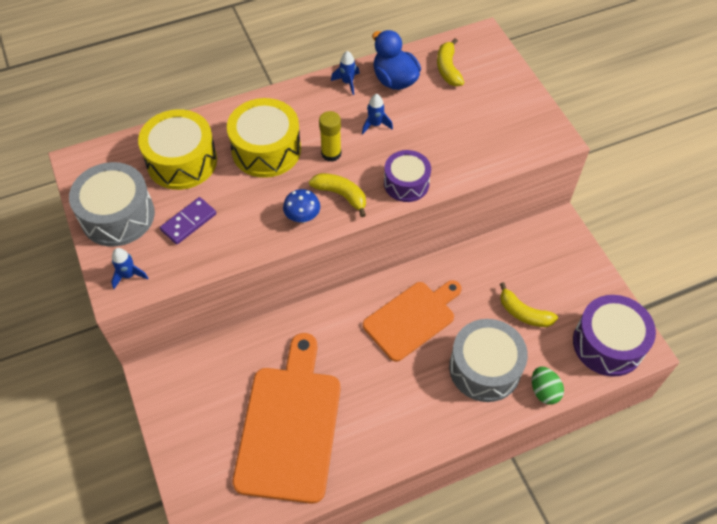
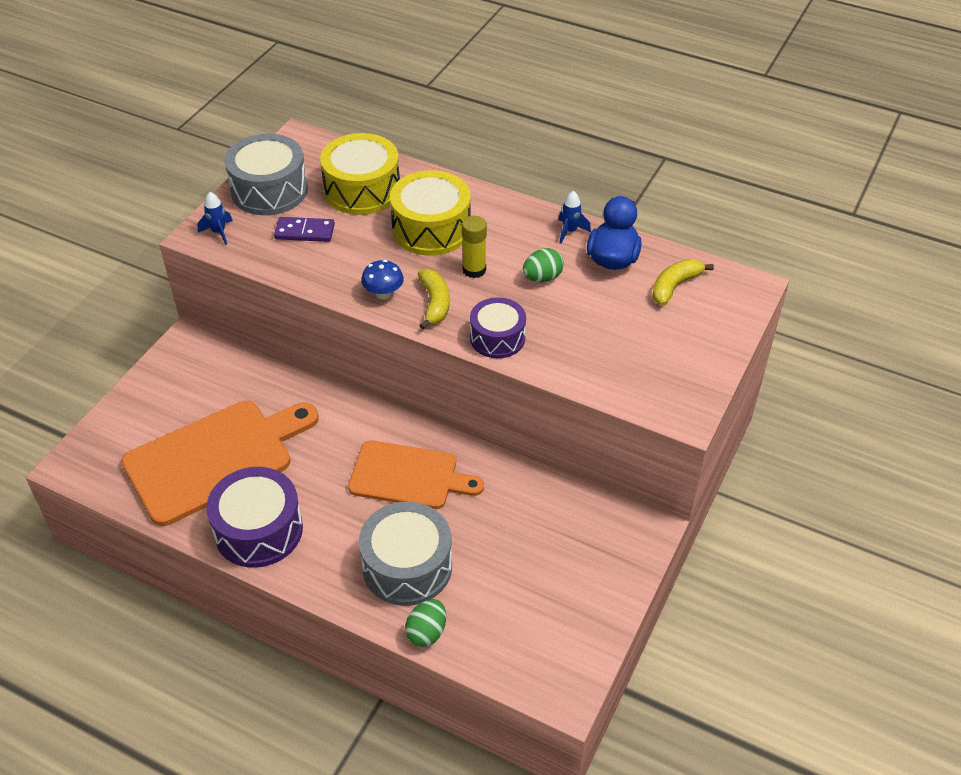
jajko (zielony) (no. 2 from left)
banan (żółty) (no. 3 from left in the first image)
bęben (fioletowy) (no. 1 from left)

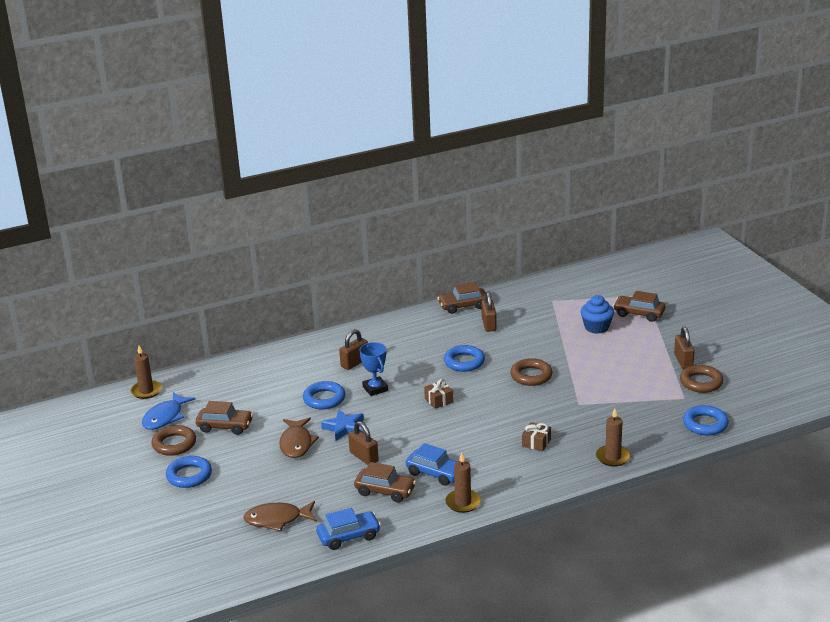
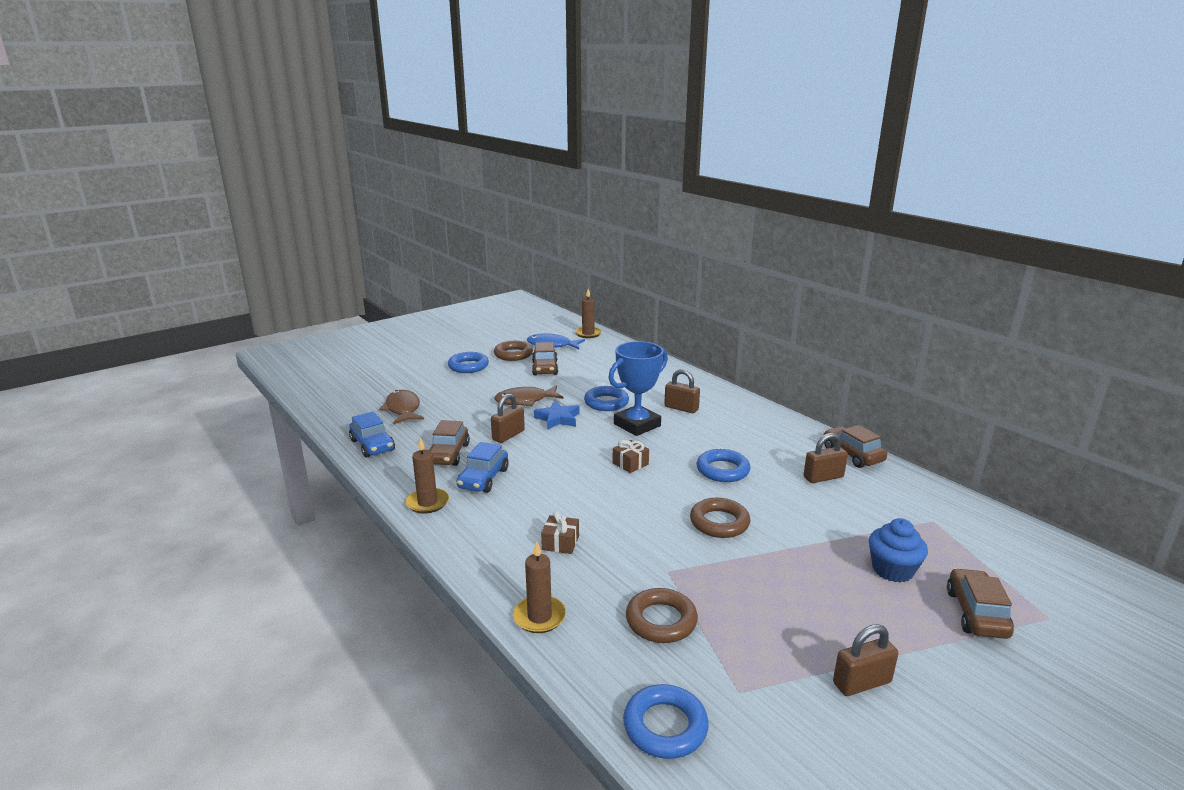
puchar (niebieski)
pierścień (brązowy) (no. 2 from left)

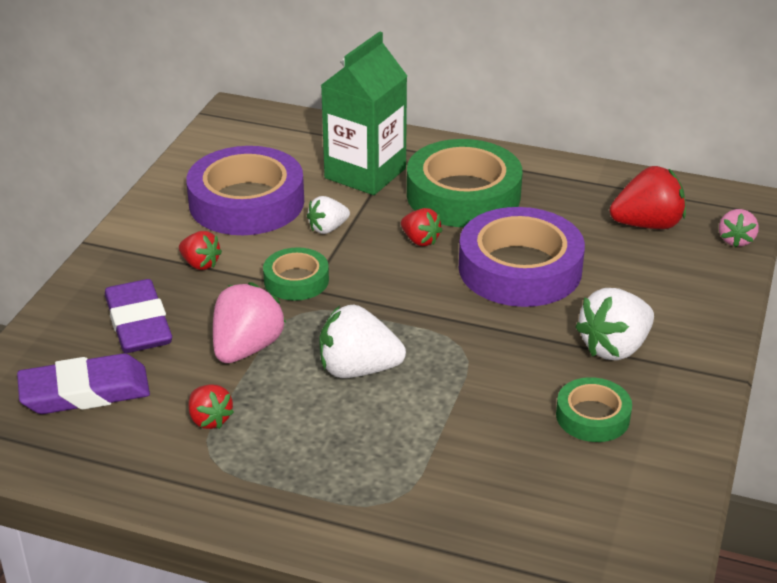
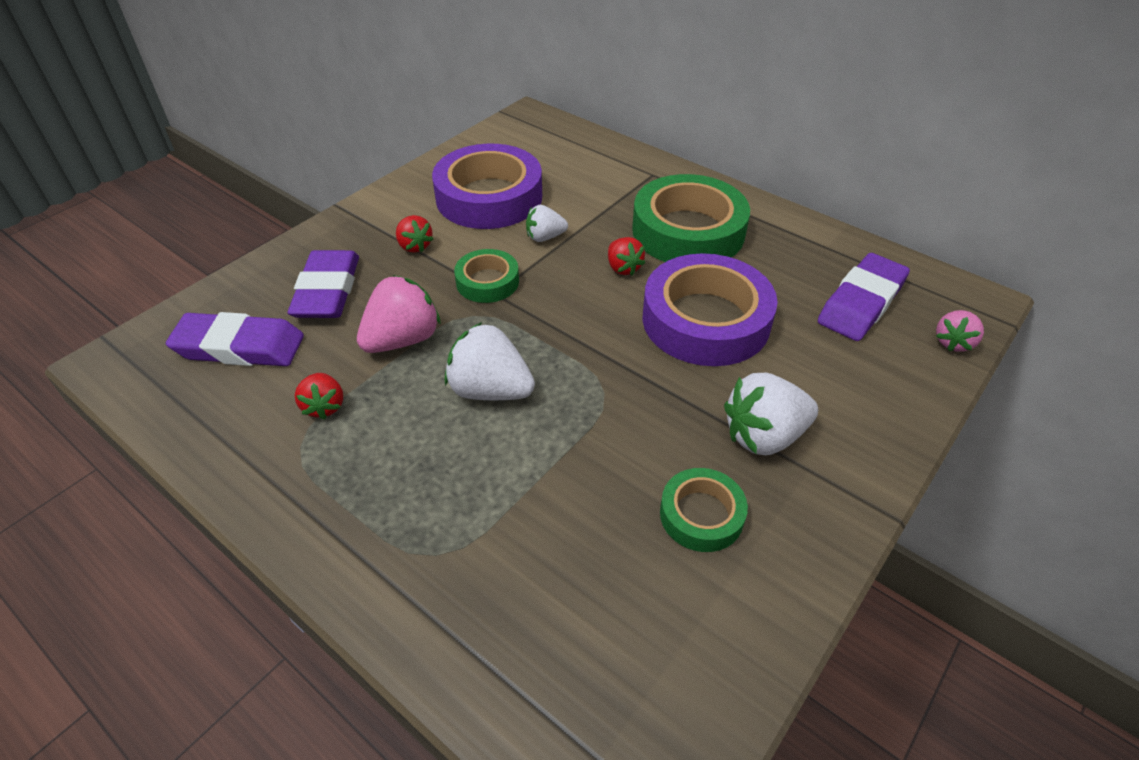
karton mleka (zielony)
gumka do mazania (fioletowy) (no. 3 from left)

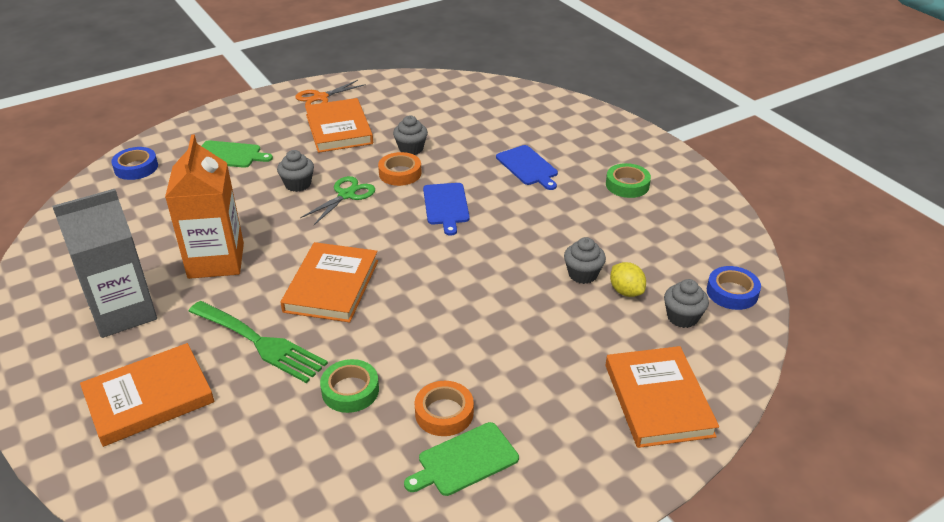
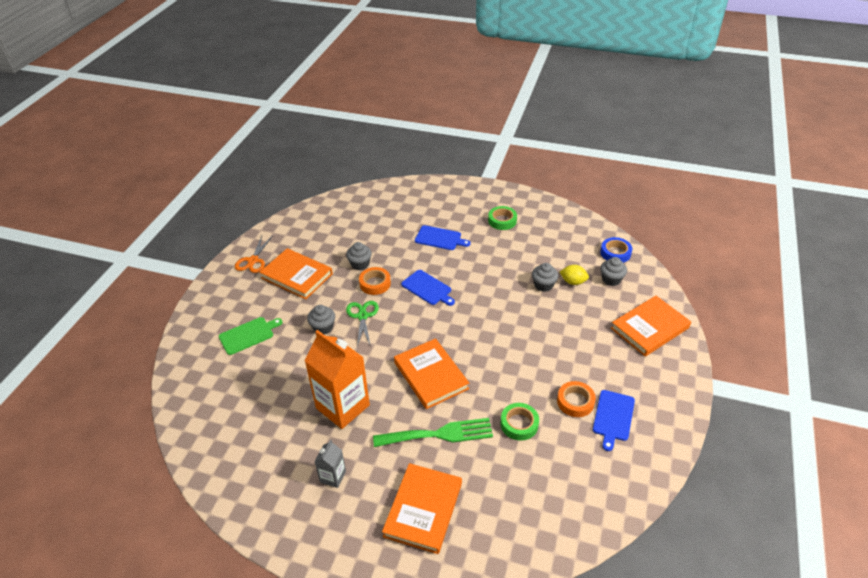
taśma klejąca (niebieski) (no. 1 from left in the first image)
karton mleka (szary)
książka (pomarańczowy) (no. 4 from left)
deska do krojenia (niebieski) (no. 3 from left)

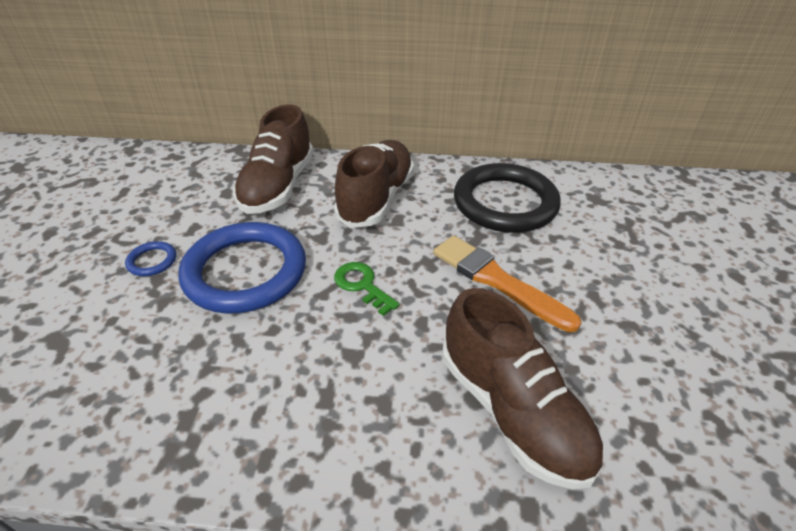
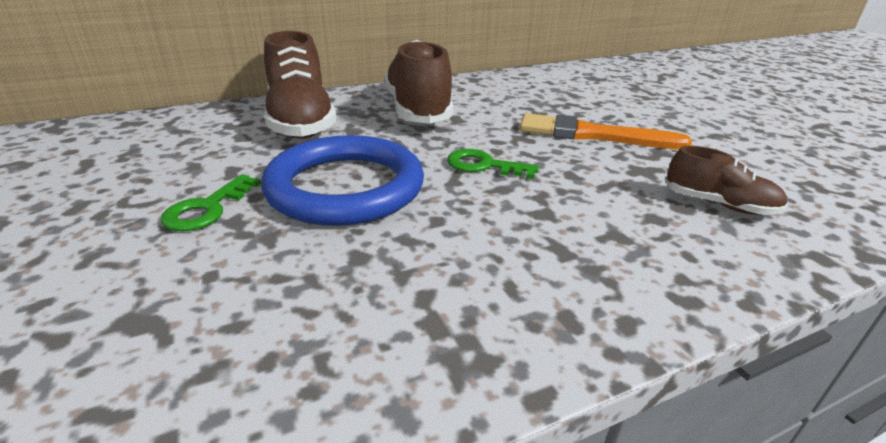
pierścień (czarny)
klucz (zielony) (no. 1 from left)
but (brązowy) (no. 3 from left)

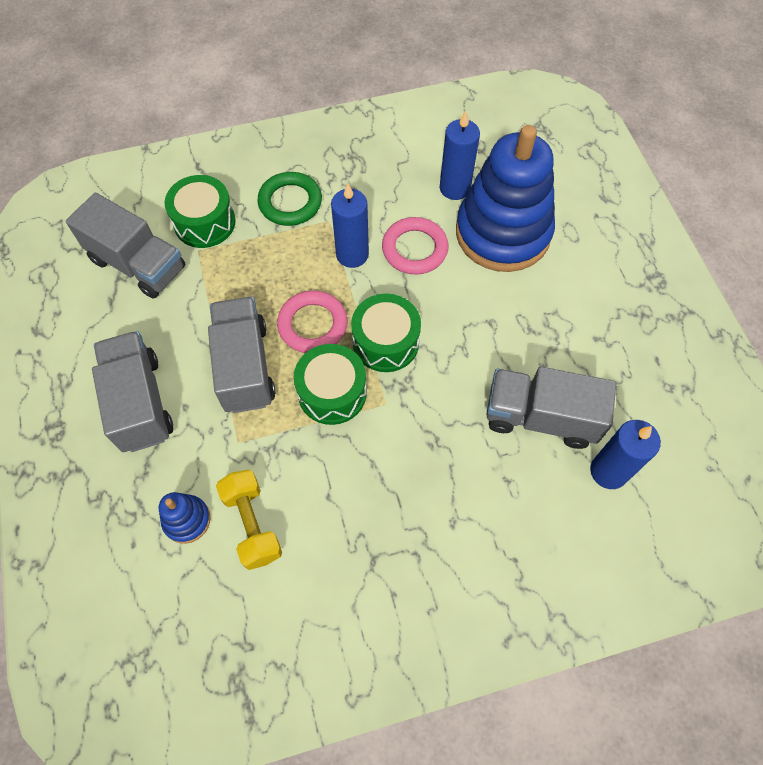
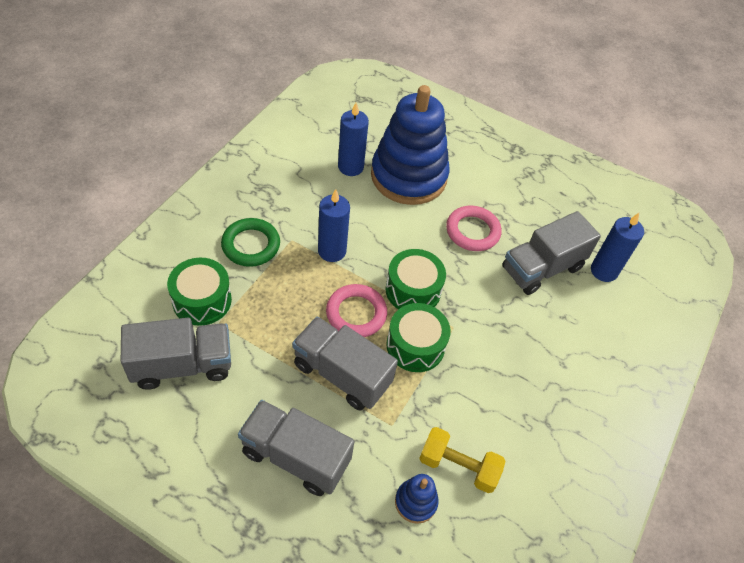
pierścień (różowy) (no. 2 from left)

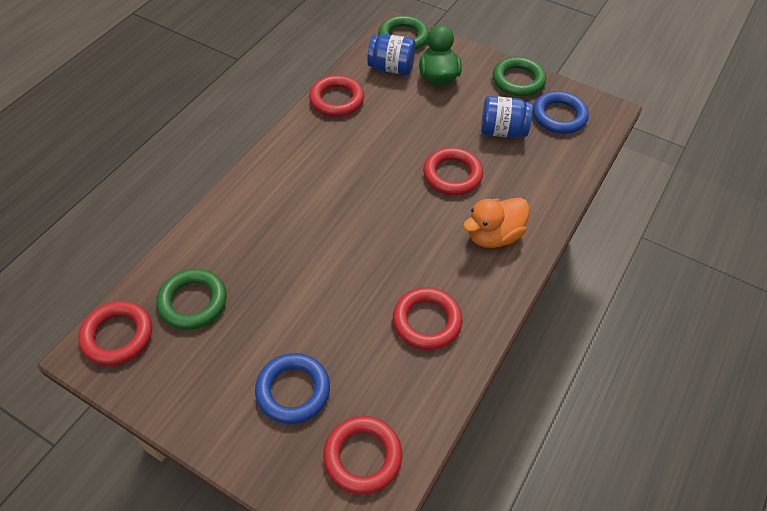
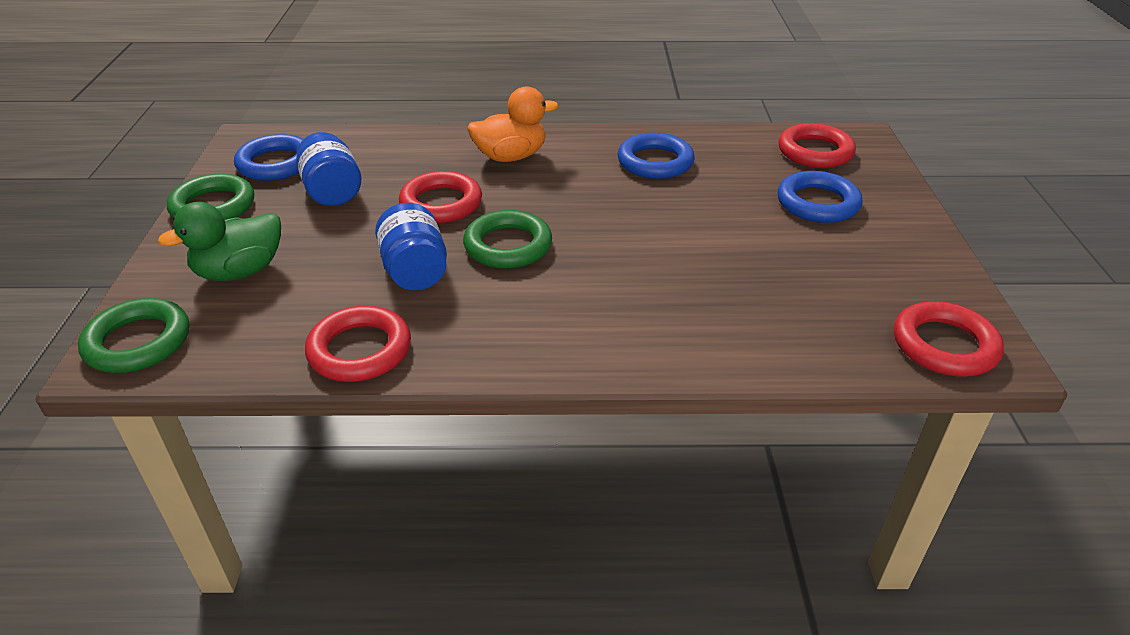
słoik (niebieski) (no. 2 from left)
kaczka (pomarańczowy)
pierścień (zielony) (no. 3 from left)
pierścień (niebieski) (no. 2 from left)

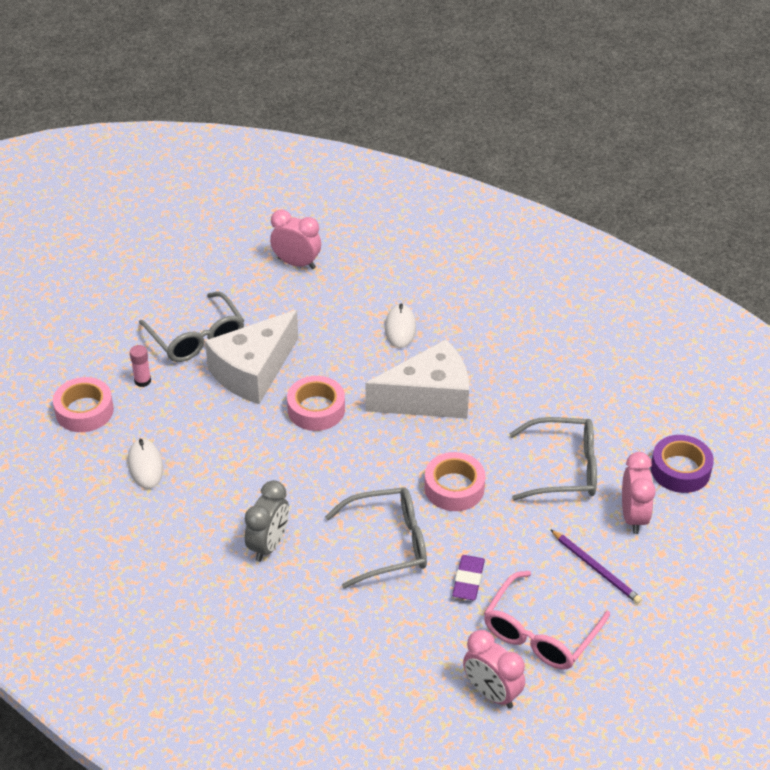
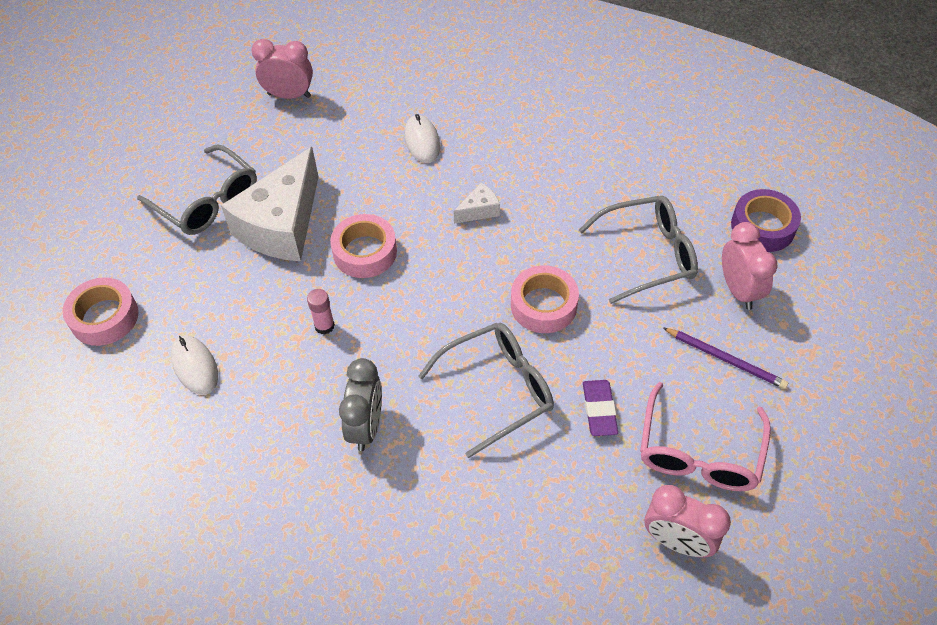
ser (biały) (no. 2 from left)
klej w sztyfcie (różowy)

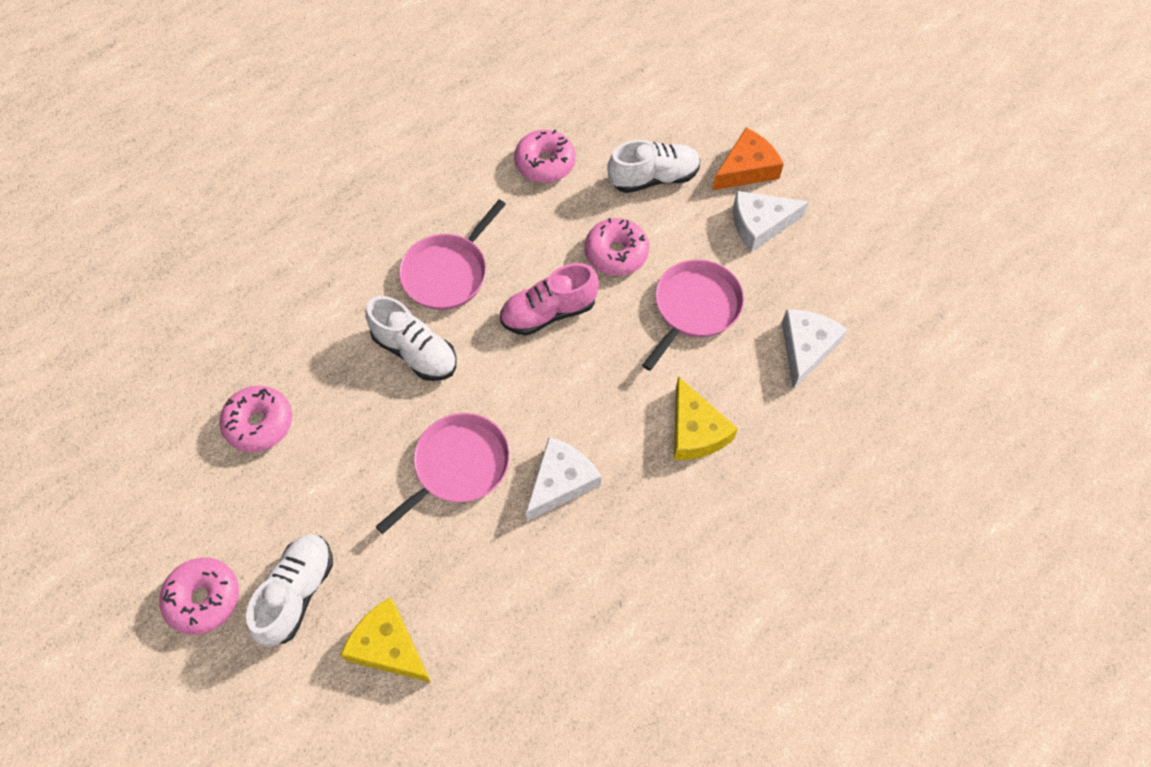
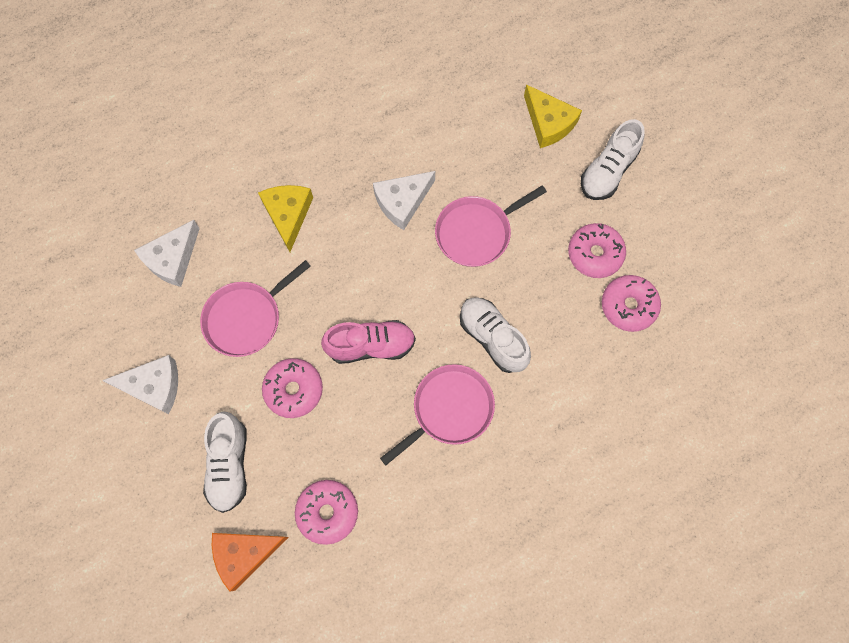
ser (pomarańczowy)
but (biały) (no. 1 from left)
donut (różowy) (no. 3 from left)

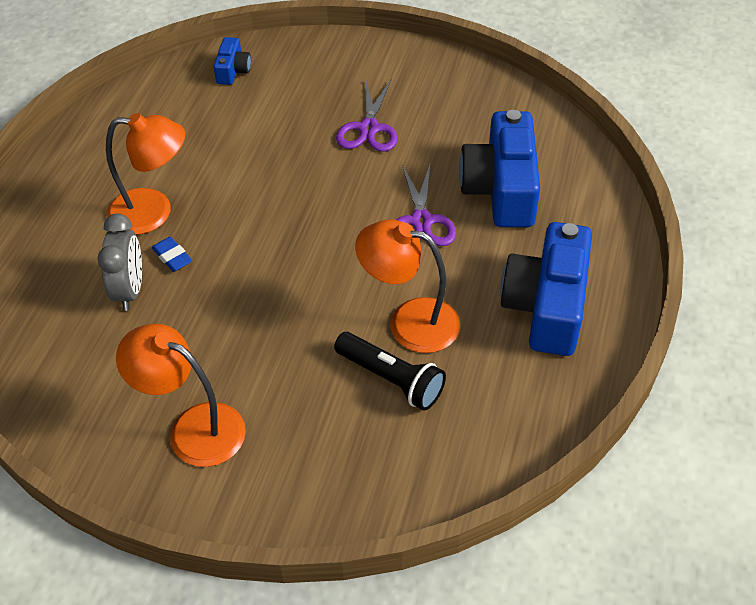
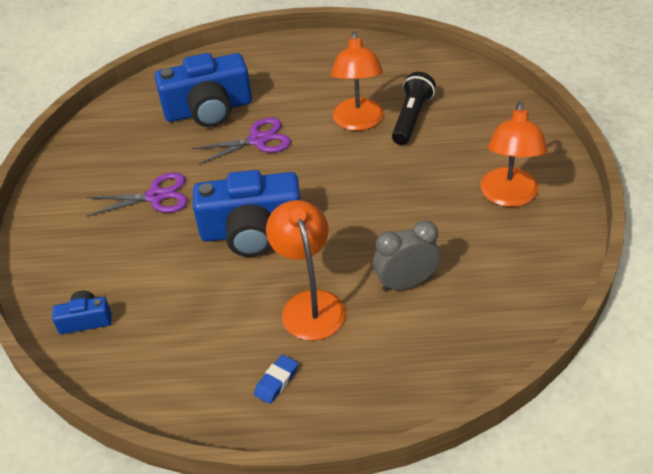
aparat fotograficzny (niebieski) (no. 3 from left)
gumka do mazania (niebieski)

